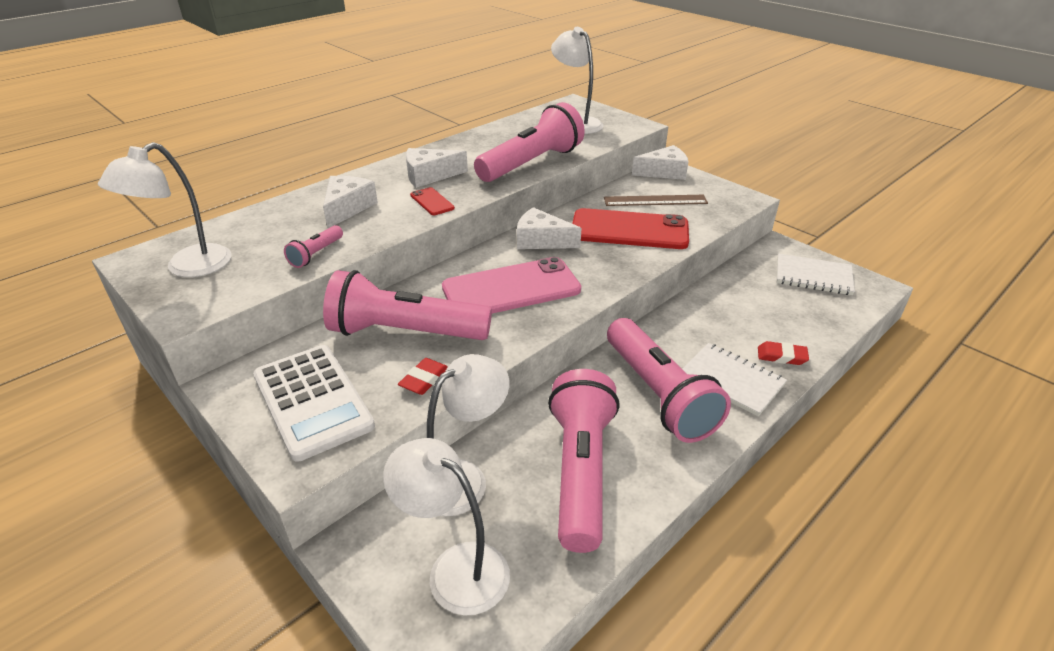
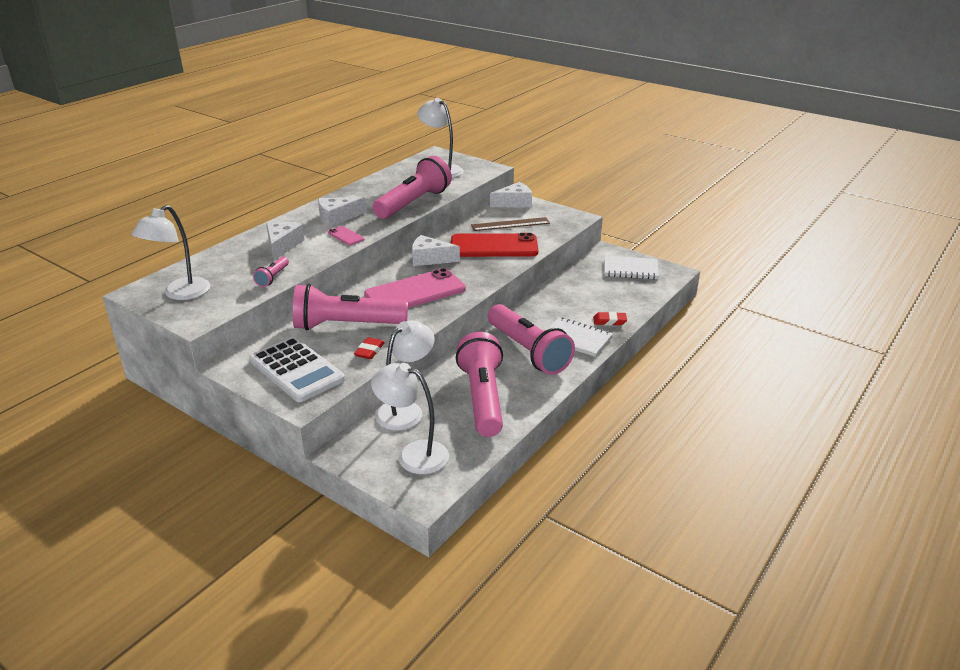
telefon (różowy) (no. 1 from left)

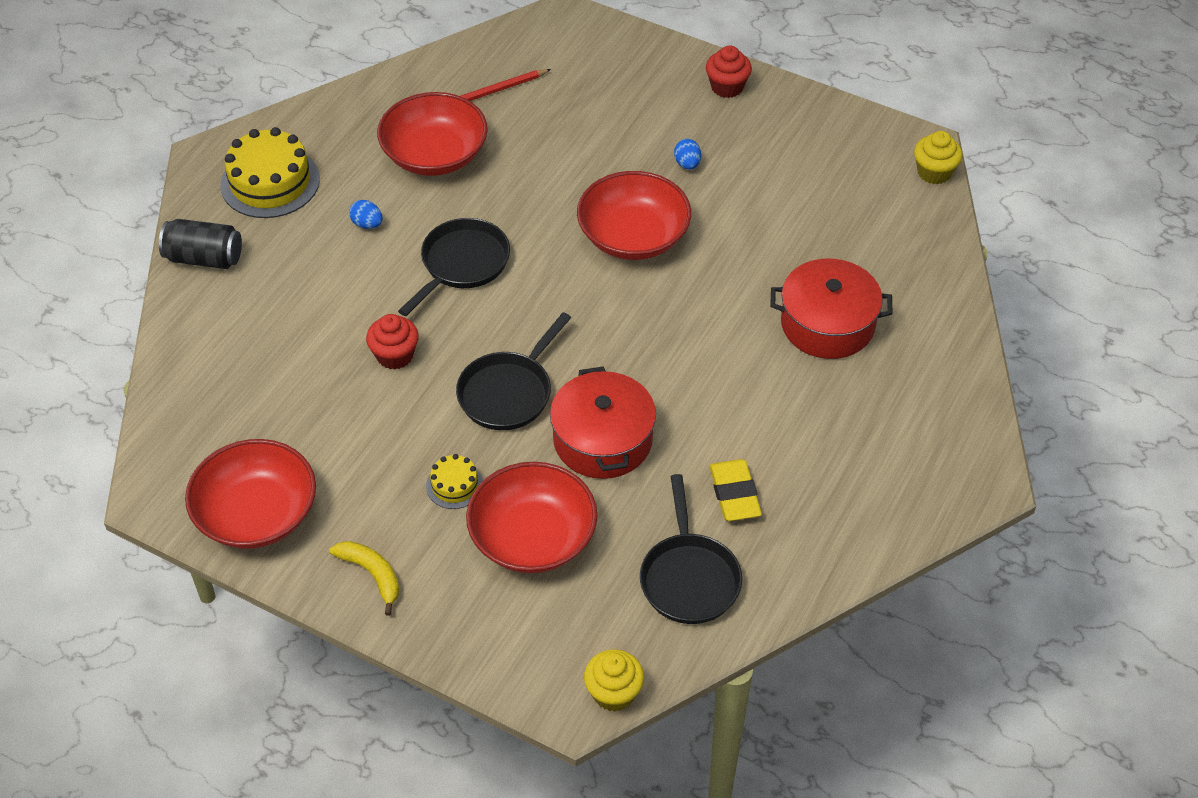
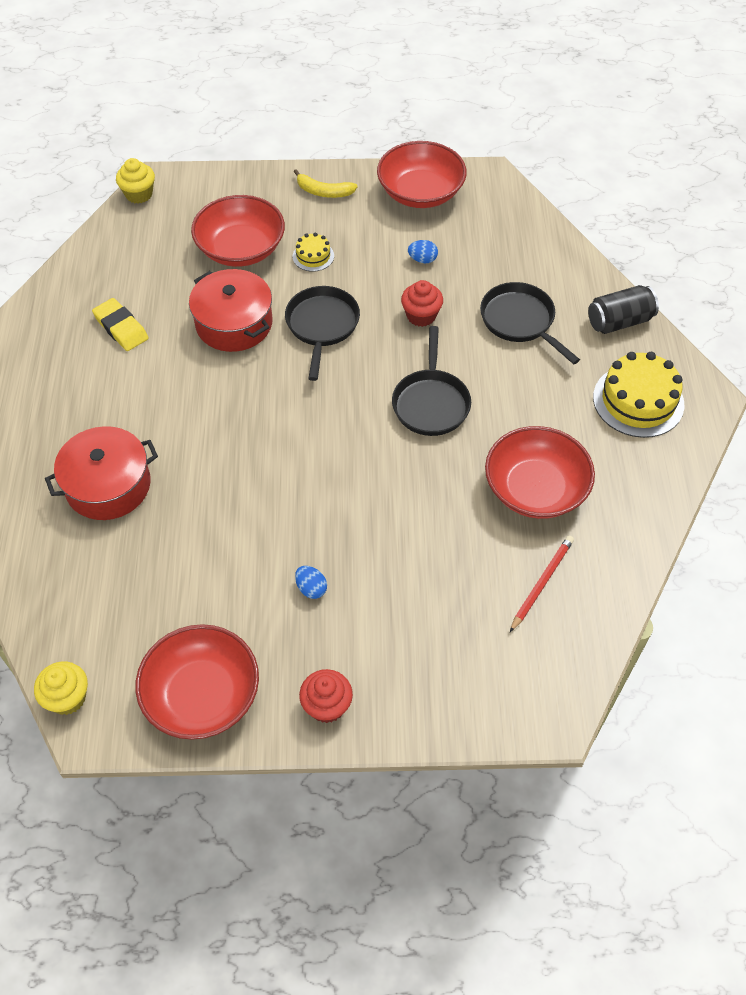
miska (czerwony) (no. 1 from left)
jajko (niebieski) (no. 2 from left)
patelnia (czarny) (no. 3 from left)

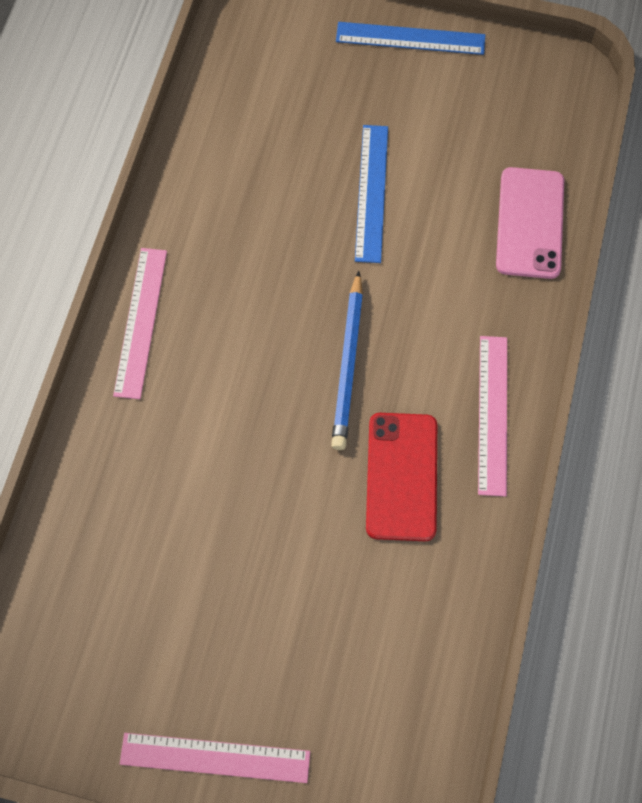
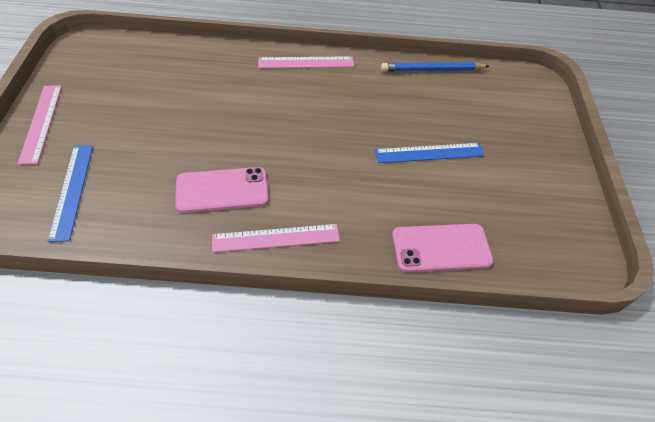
linijka (niebieski) (no. 1 from left)
ołówek (niebieski)
telefon (różowy) (no. 1 from left)

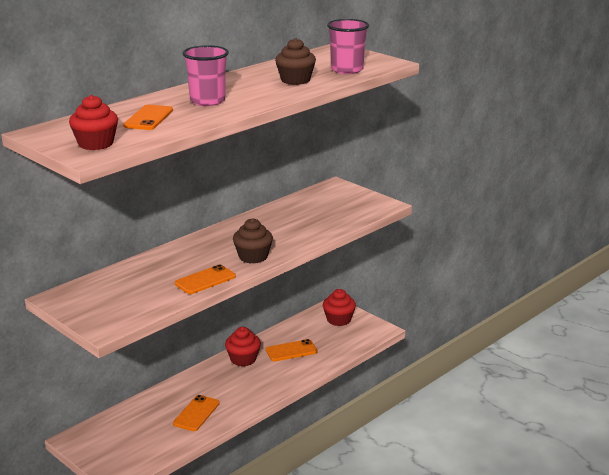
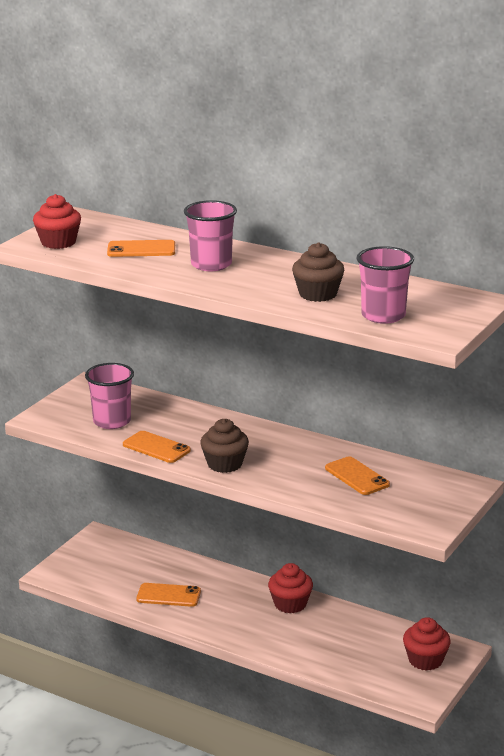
telefon (pomarańczowy) (no. 4 from left)
szklanka (różowy) (no. 1 from left)

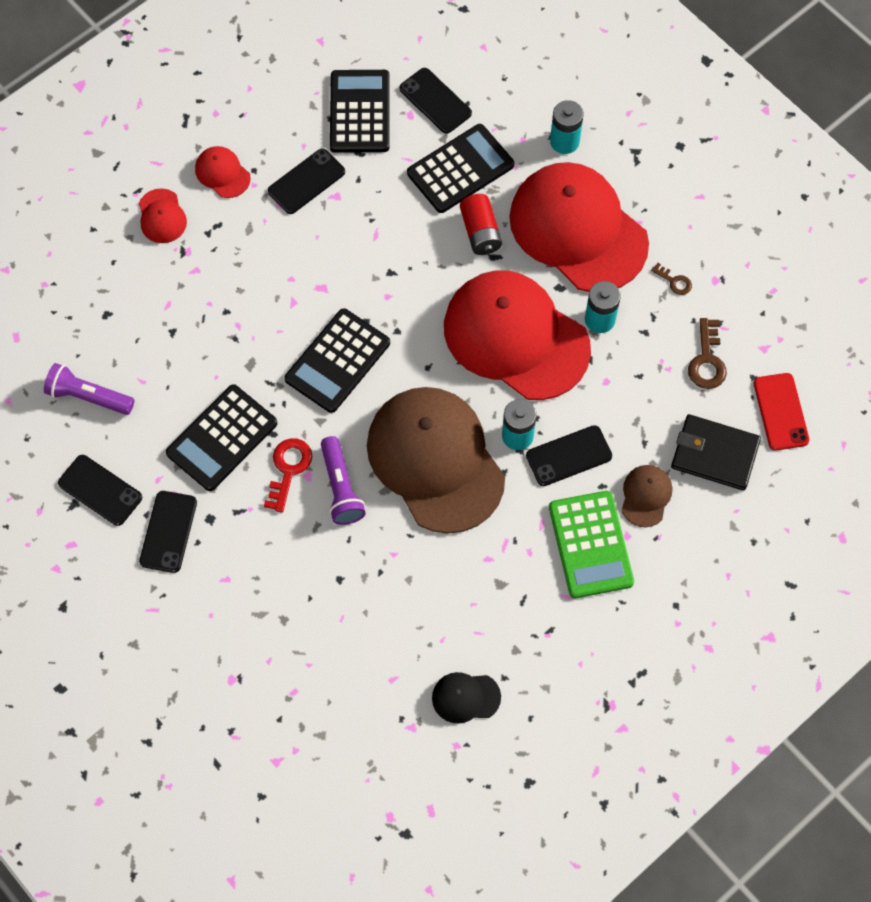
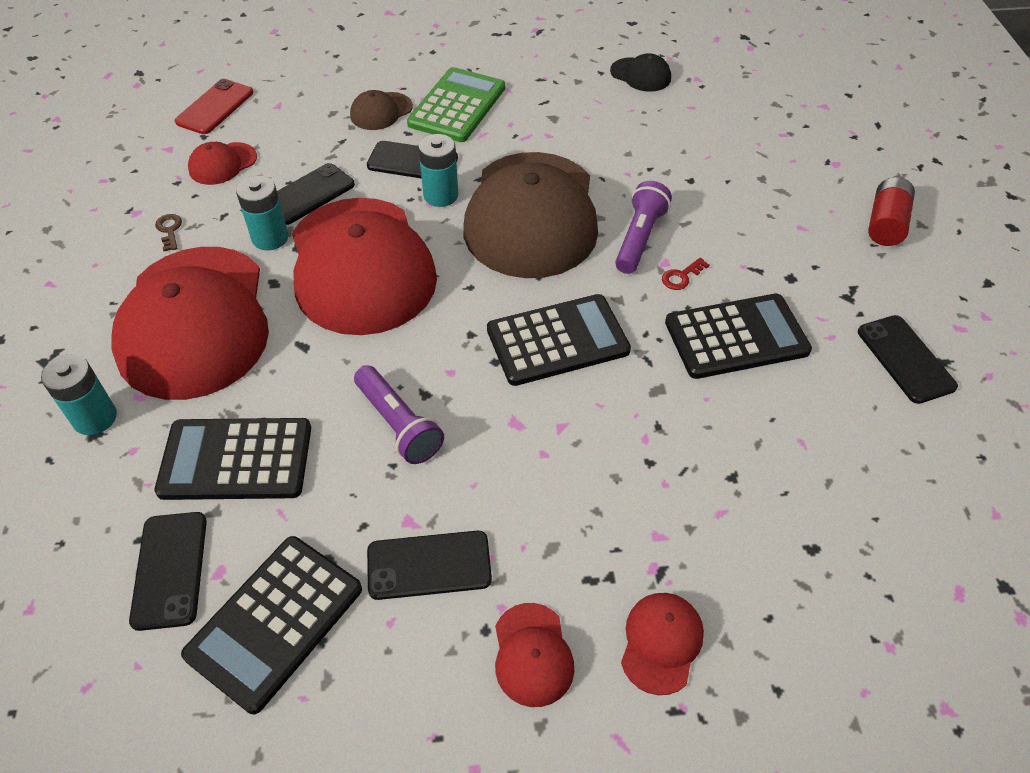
bateria (czerwony)
czapka (czerwony) (no. 2 from left)
latarka (fioletowy) (no. 1 from left)
portfel (czarny)
klucz (czerwony)
telefon (czarny) (no. 2 from left)

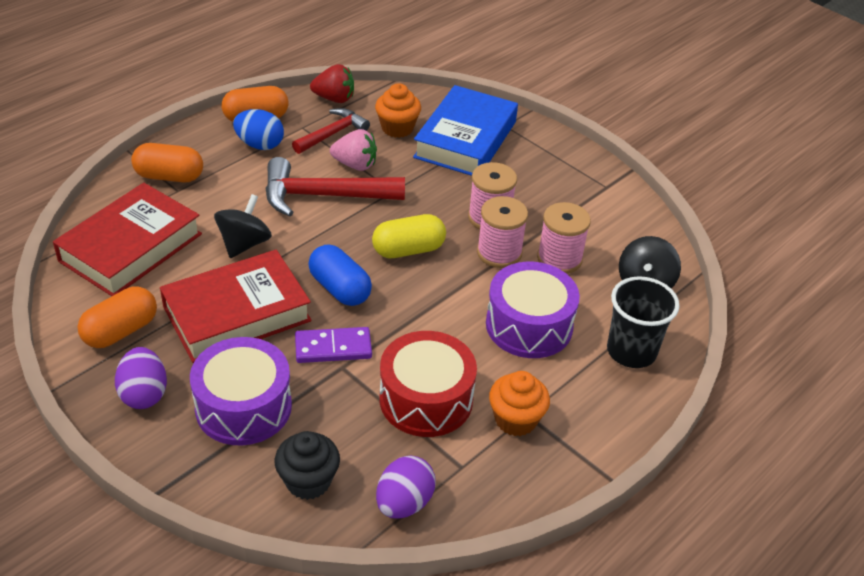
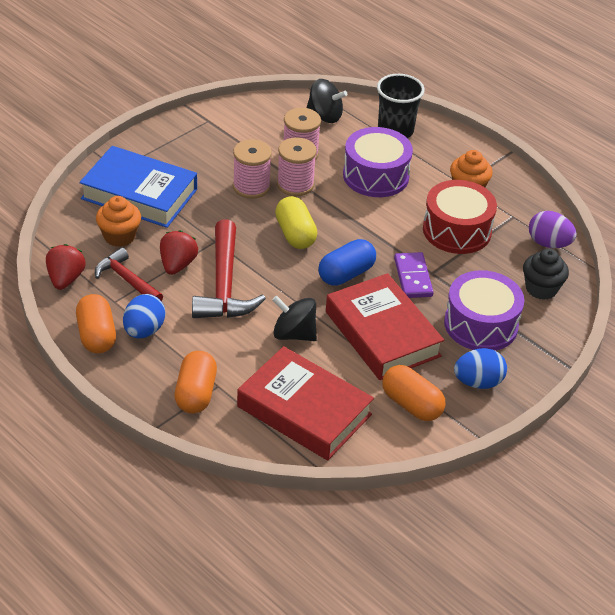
truskawka (czerwony) (no. 2 from left)
jajko (niebieski) (no. 2 from left)

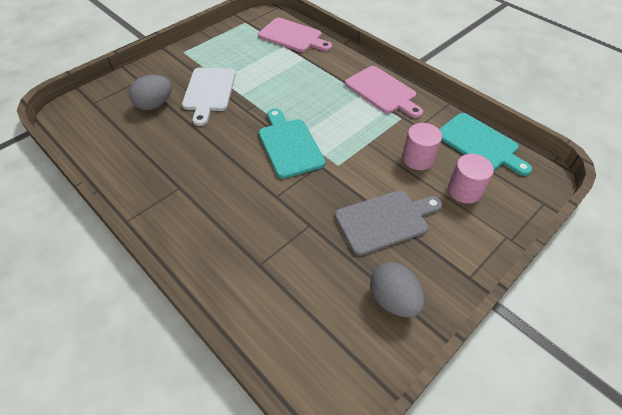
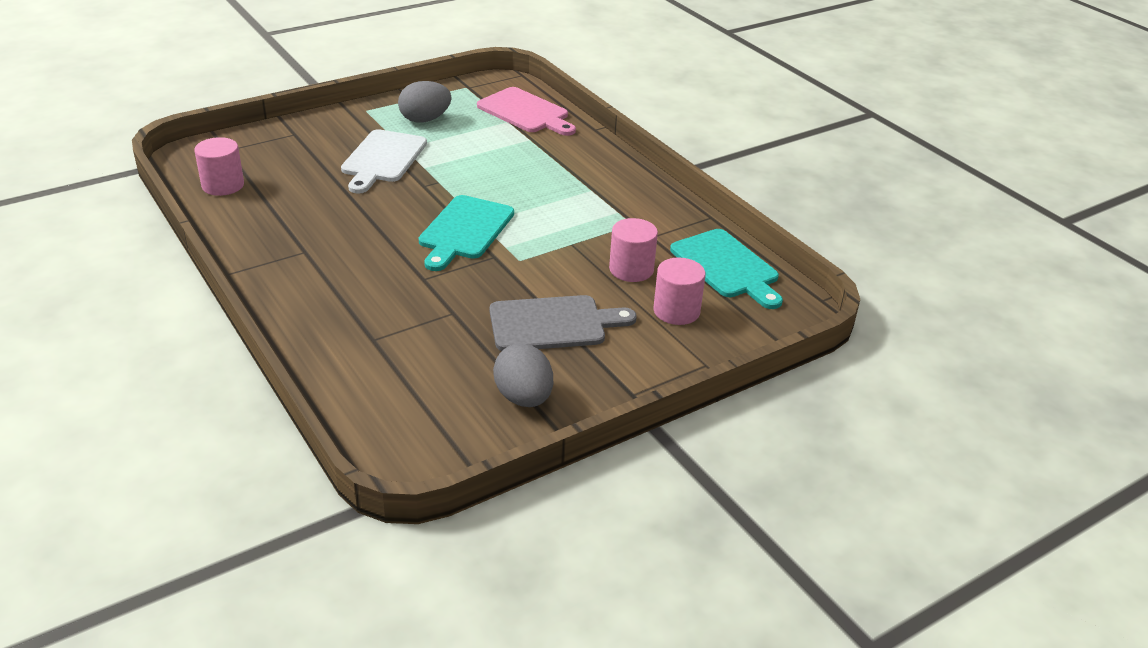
deska do krojenia (różowy) (no. 2 from left in the first image)
jajko (szary) (no. 1 from left)
deska do krojenia (turkusowy) (no. 1 from left)
walec (różowy) (no. 1 from left)

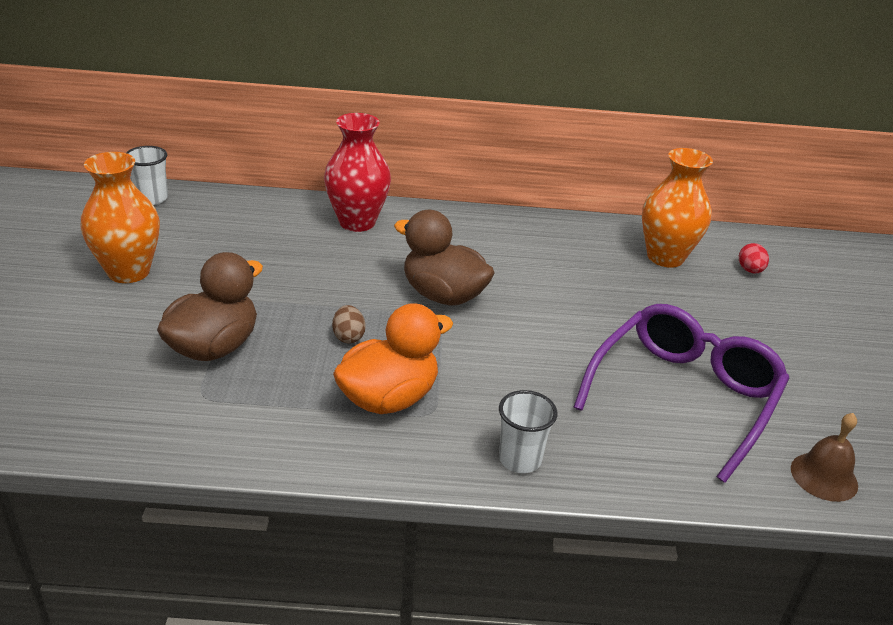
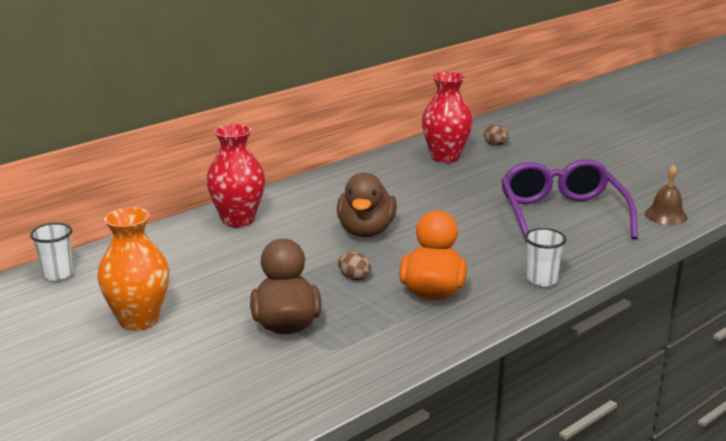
wazon (czerwony) (no. 2 from left)
kaczka (brązowy) (no. 2 from left)
jajko (brązowy) (no. 2 from left)

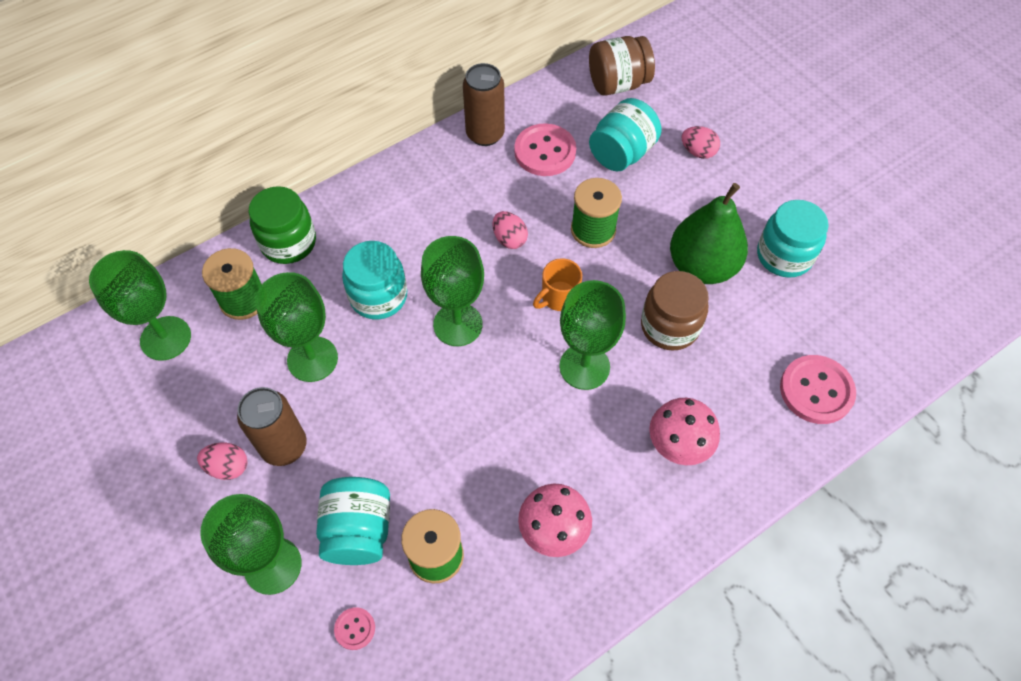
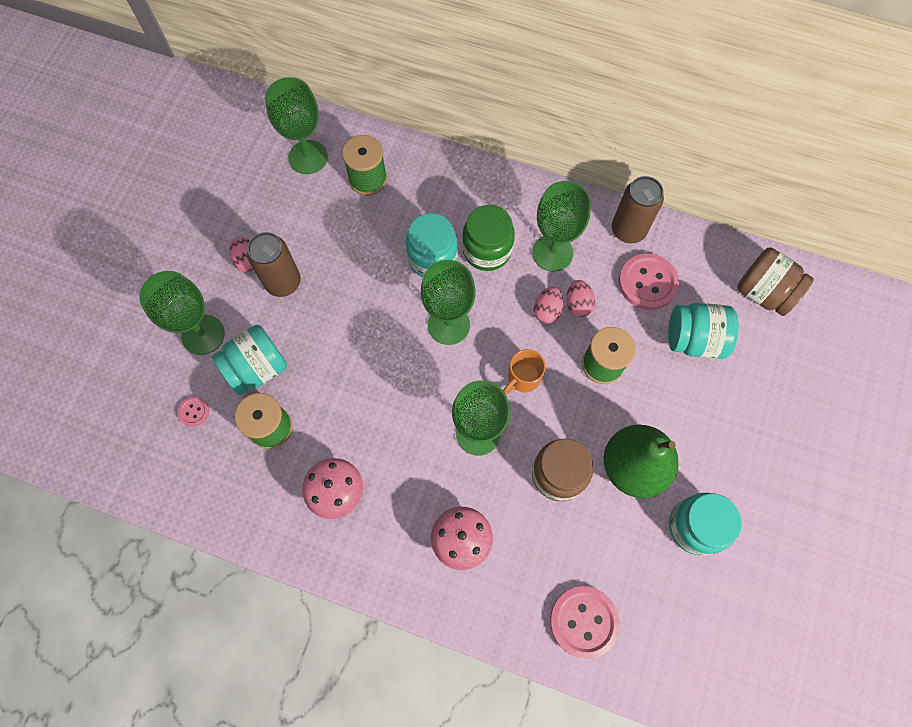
jajko (różowy) (no. 3 from left)
słoik (zielony)
kubek (pomarańczowy)
kielich (zielony) (no. 5 from left)

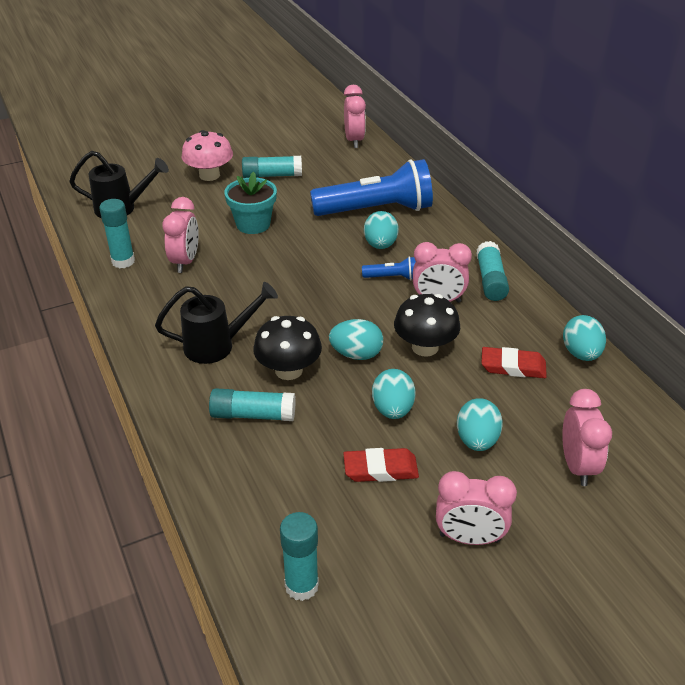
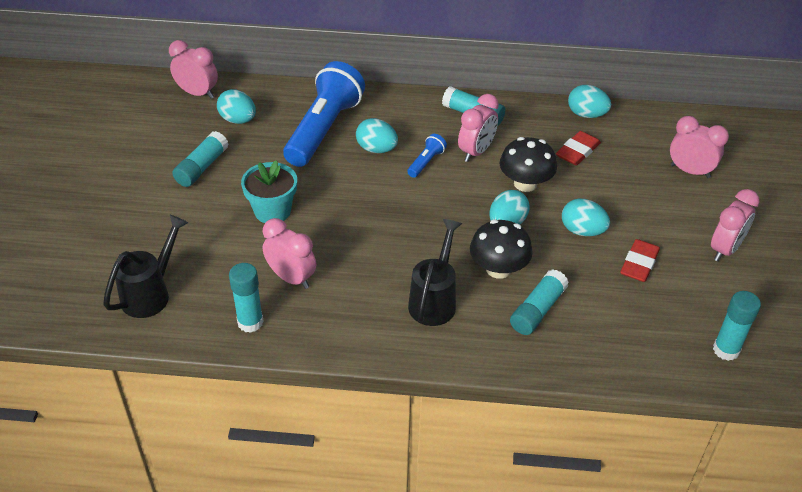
grzyb (różowy)
jajko (turkusowy) (no. 1 from left)

